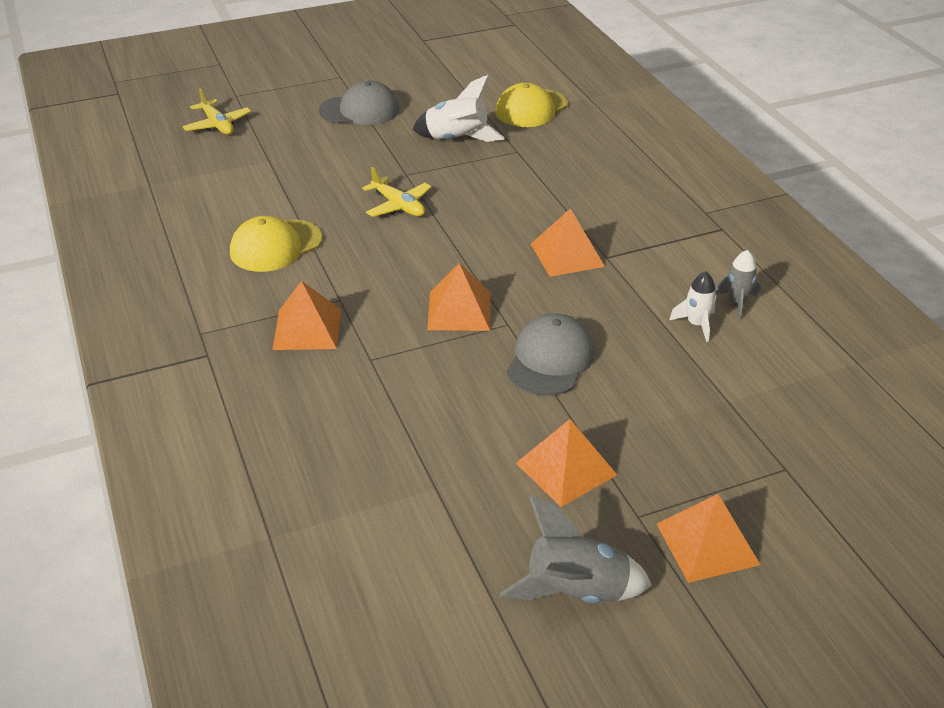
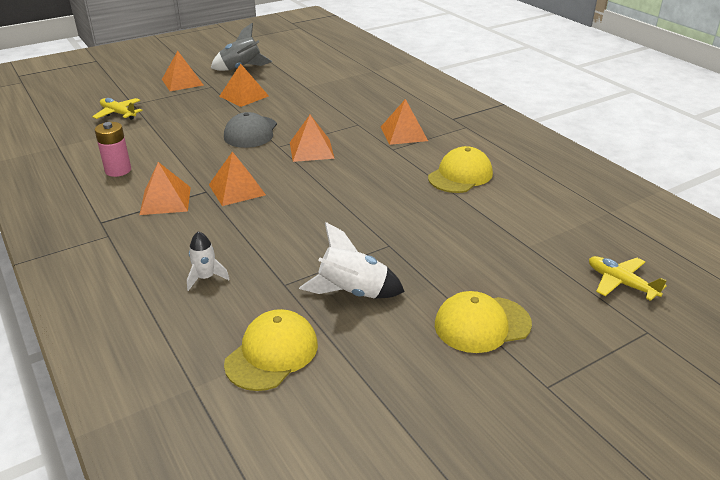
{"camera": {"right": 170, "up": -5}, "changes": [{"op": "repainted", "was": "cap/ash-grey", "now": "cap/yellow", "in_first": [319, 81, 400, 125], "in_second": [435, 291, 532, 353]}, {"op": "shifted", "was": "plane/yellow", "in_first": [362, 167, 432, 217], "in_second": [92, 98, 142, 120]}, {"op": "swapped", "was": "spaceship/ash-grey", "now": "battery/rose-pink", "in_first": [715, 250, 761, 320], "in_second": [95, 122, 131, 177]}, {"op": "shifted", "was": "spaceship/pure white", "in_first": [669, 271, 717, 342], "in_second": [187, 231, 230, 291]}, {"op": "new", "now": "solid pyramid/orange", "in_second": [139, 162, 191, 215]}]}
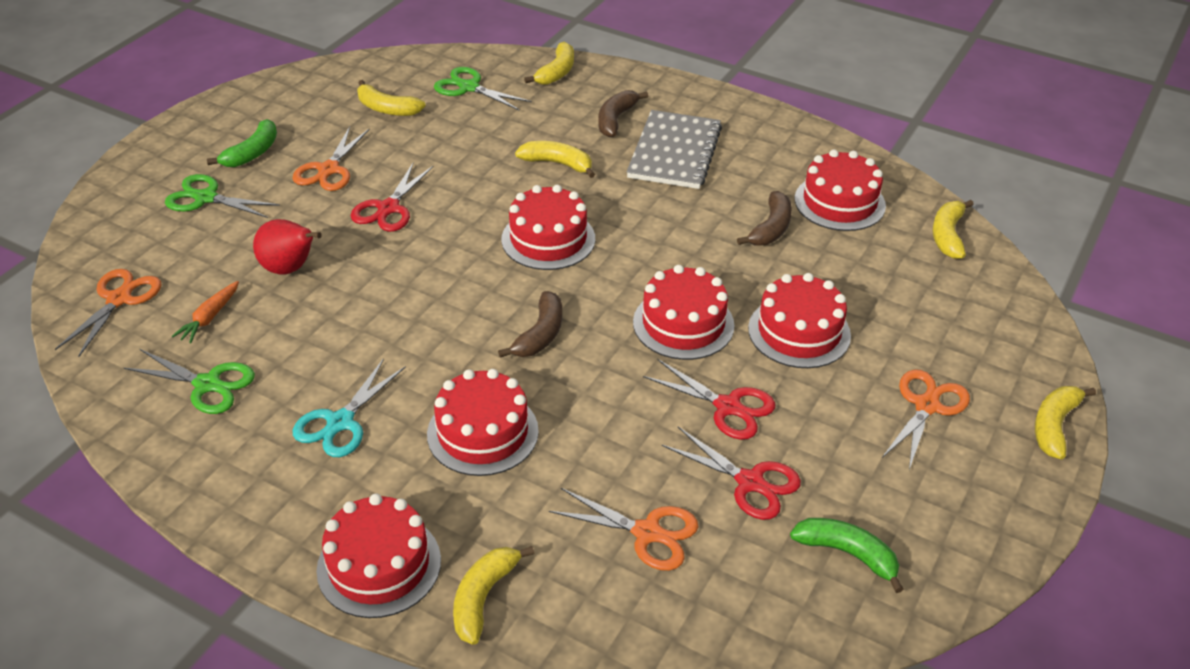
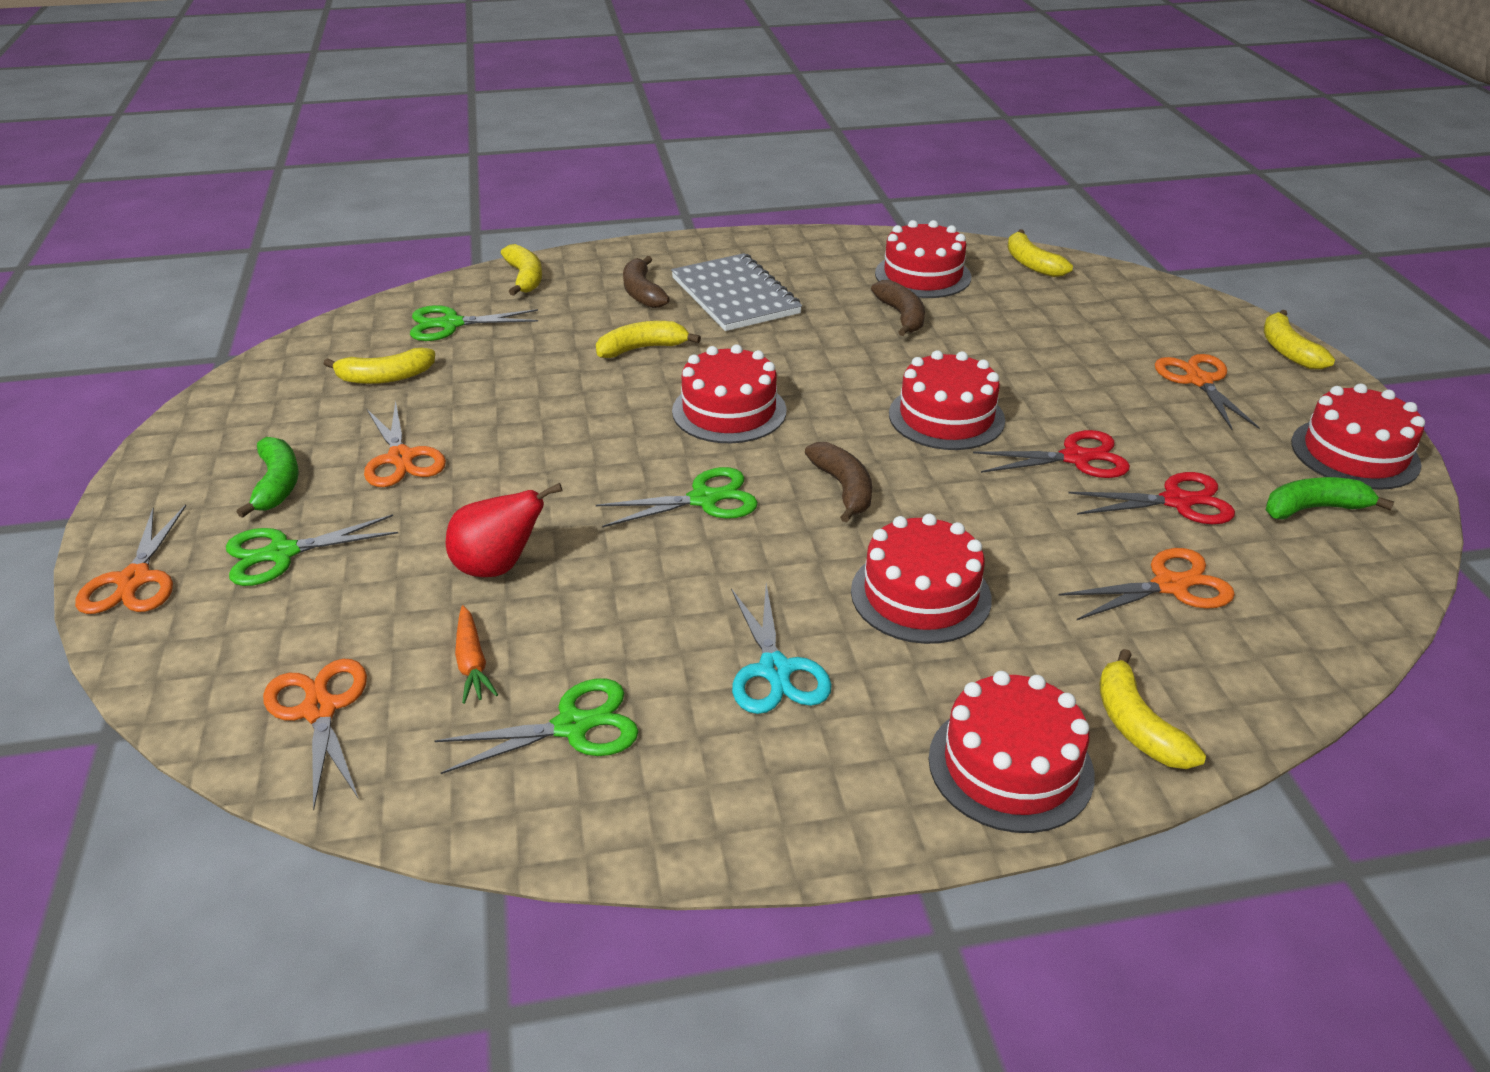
{"camera": {"right": -40, "up": -5}, "changes": [{"op": "gone", "was": "shears/scarlet", "in_first": [351, 162, 434, 232]}, {"op": "shifted", "was": "gateau/scarlet", "in_first": [748, 273, 851, 368], "in_second": [1291, 383, 1425, 490]}, {"op": "new", "now": "shears/emerald", "in_second": [596, 467, 758, 527]}, {"op": "new", "now": "shears/orange", "in_second": [75, 505, 186, 614]}]}
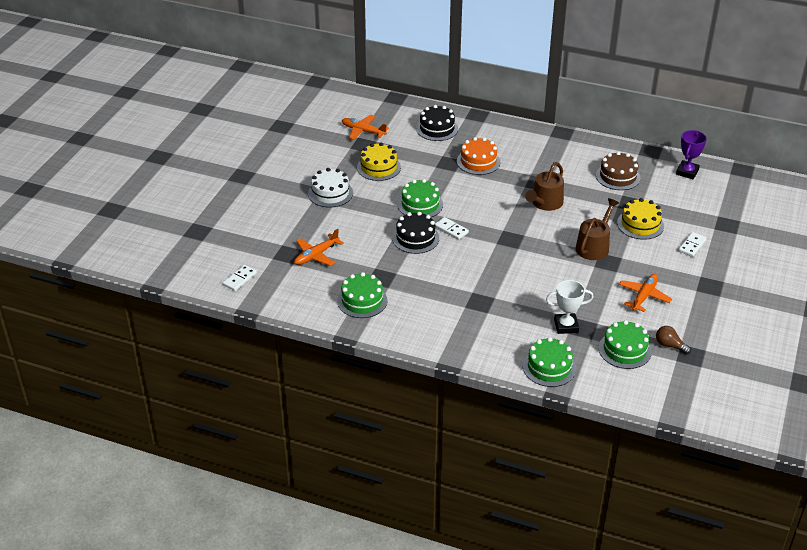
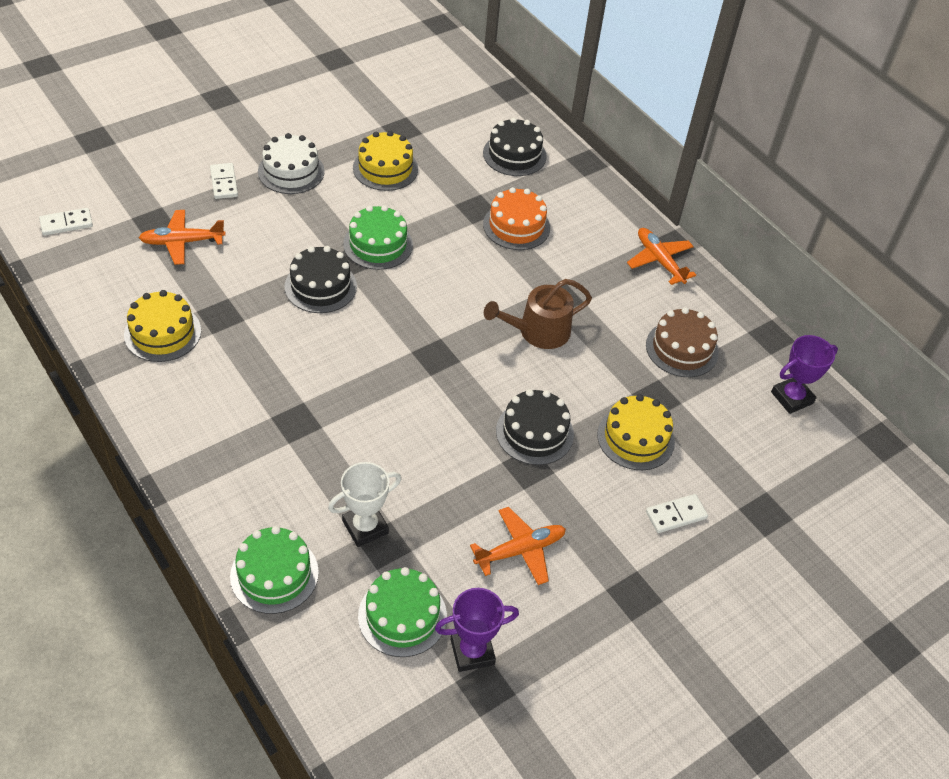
{"camera": {"right": 30, "up": 10}, "changes": [{"op": "shifted", "was": "plane/orange", "in_first": [342, 115, 389, 140], "in_second": [627, 228, 696, 285]}, {"op": "swapped", "was": "watering pot/dark brown", "now": "gateau/ebony", "in_first": [575, 198, 619, 260], "in_second": [496, 389, 574, 465]}, {"op": "shifted", "was": "domino piece/pure white", "in_first": [435, 217, 469, 240], "in_second": [210, 163, 238, 199]}, {"op": "repainted", "was": "gateau/emerald", "now": "gateau/yellow", "in_first": [337, 272, 387, 318], "in_second": [124, 290, 201, 362]}, {"op": "rotated", "was": "trophy/pure white", "in_first": [546, 280, 593, 334], "in_second": [328, 462, 401, 547], "clockwise": -60}, {"op": "swapped", "was": "light bulb/dark brown", "now": "trophy/purple", "in_first": [656, 326, 691, 355], "in_second": [435, 588, 519, 672]}]}
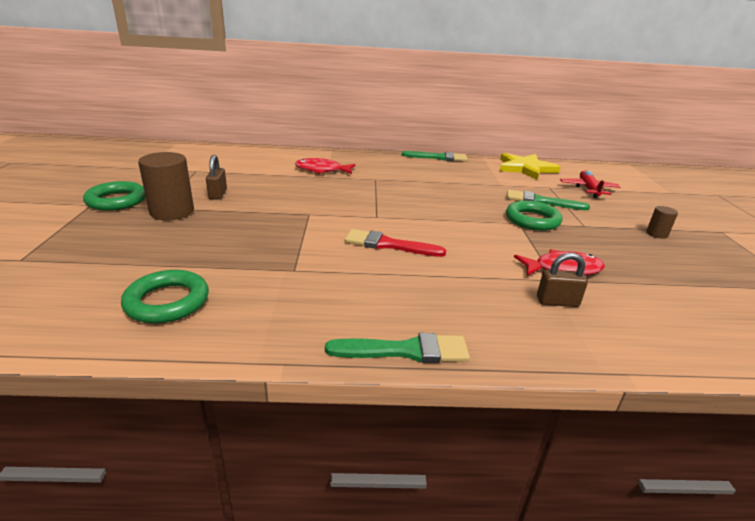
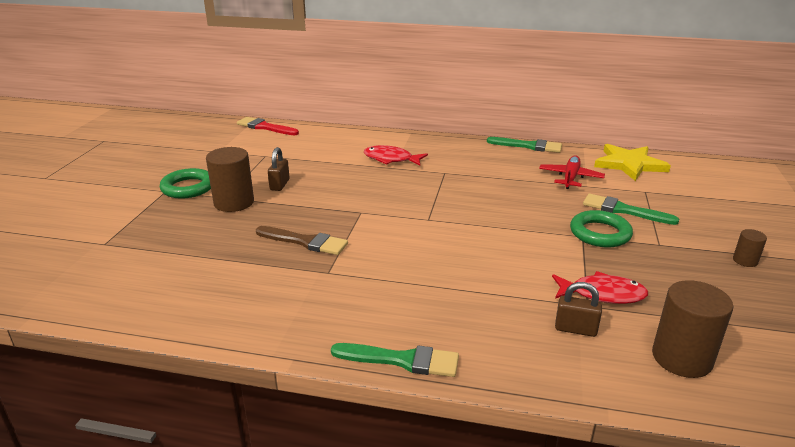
{"camera": {"right": 15, "up": 0}, "changes": [{"op": "shifted", "was": "plane/scarlet", "in_first": [560, 170, 621, 198], "in_second": [539, 156, 605, 189]}, {"op": "shifted", "was": "paint brush/scarlet", "in_first": [345, 229, 446, 257], "in_second": [237, 117, 299, 135]}, {"op": "gone", "was": "torus/emerald", "in_first": [121, 270, 209, 323]}, {"op": "new", "now": "paint brush/dark brown", "in_second": [256, 226, 348, 255]}, {"op": "new", "now": "solid cylinder/dark brown", "in_second": [652, 280, 734, 378]}]}
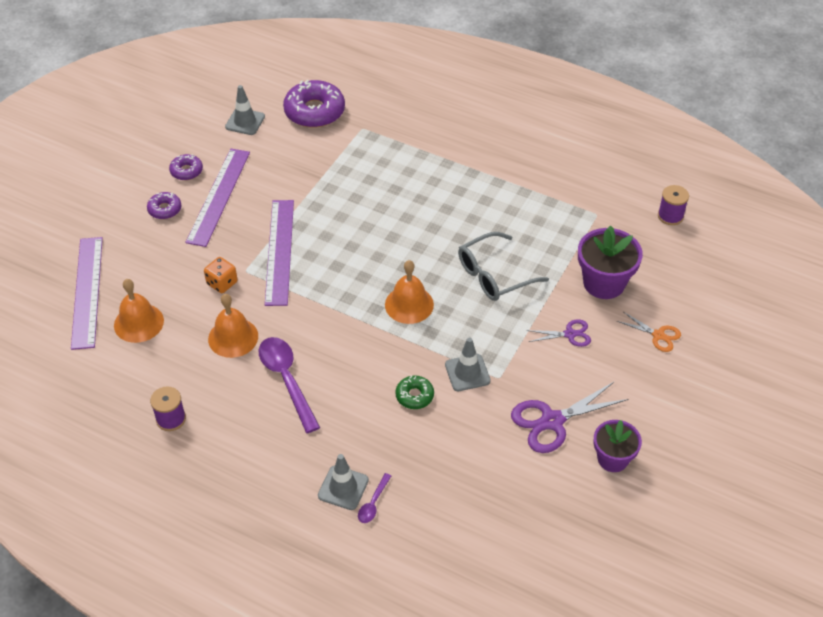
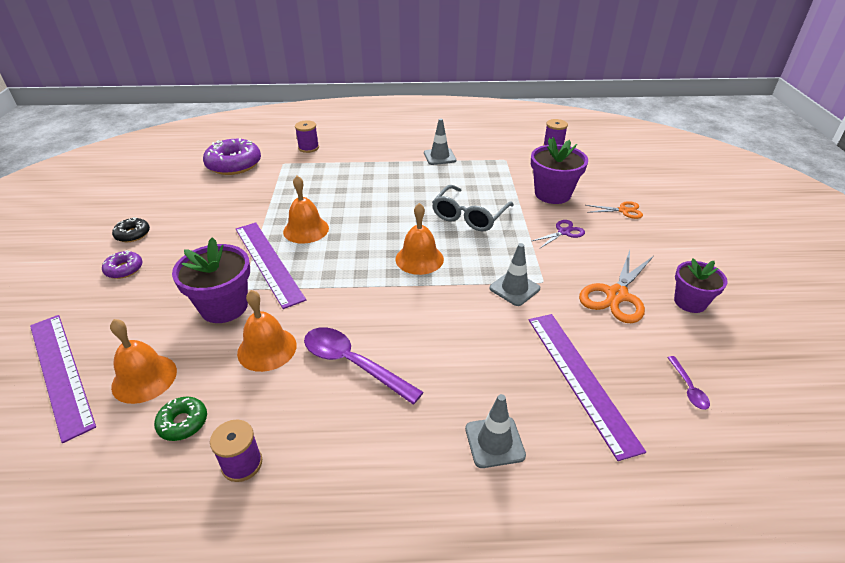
{"camera": {"right": -30, "up": -10}, "changes": [{"op": "shifted", "was": "traffic cone/ash-grey", "in_first": [225, 85, 265, 135], "in_second": [424, 118, 456, 165]}, {"op": "shifted", "was": "measuring stick/purple", "in_first": [185, 149, 250, 247], "in_second": [529, 314, 646, 461]}, {"op": "repainted", "was": "donut/purple", "now": "donut/ebony", "in_first": [169, 154, 203, 180], "in_second": [112, 217, 150, 242]}, {"op": "swapped", "was": "dice/orange", "now": "potted plant/purple", "in_first": [204, 257, 238, 293], "in_second": [172, 237, 250, 323]}, {"op": "shifted", "was": "donut/emerald", "in_first": [395, 375, 434, 409], "in_second": [154, 397, 207, 441]}, {"op": "repainted", "was": "shears/purple", "now": "shears/orange", "in_first": [511, 382, 628, 453], "in_second": [579, 250, 654, 323]}, {"op": "shifted", "was": "teaspoon/purple", "in_first": [358, 473, 391, 523], "in_second": [667, 356, 710, 410]}, {"op": "new", "now": "spool/purple", "in_second": [295, 120, 319, 153]}, {"op": "new", "now": "hand bell/orange", "in_second": [283, 176, 329, 244]}]}
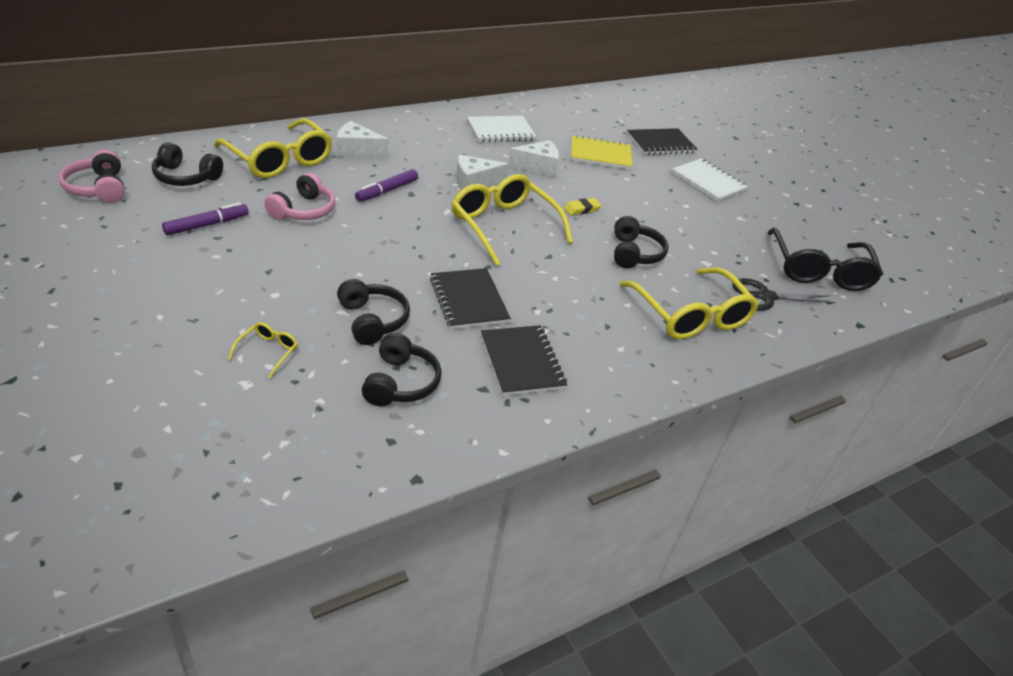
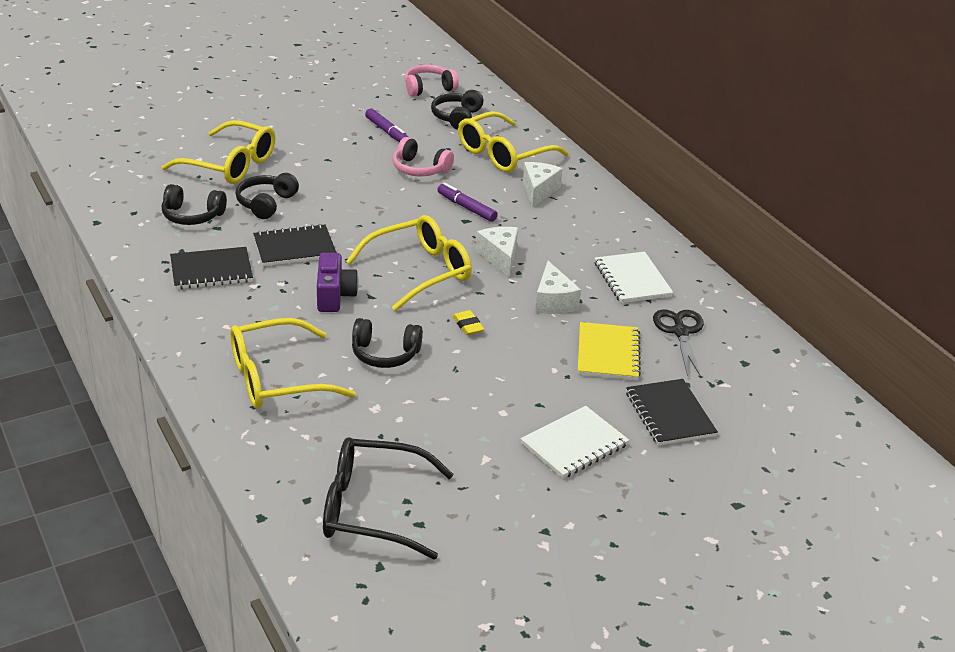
{"camera": {"right": 95, "up": -5}, "changes": [{"op": "shifted", "was": "shears/ebony", "in_first": [732, 278, 835, 311], "in_second": [653, 309, 704, 377]}, {"op": "rotated", "was": "headset/ebony", "in_first": [337, 279, 410, 345], "in_second": [236, 173, 299, 219], "clockwise": 135}, {"op": "scaled", "was": "glasses/yellow", "in_first": [228, 322, 298, 378], "in_second": [162, 120, 275, 184], "ratio": 2.36}, {"op": "new", "now": "compact camera/purple", "in_second": [317, 253, 359, 312]}]}
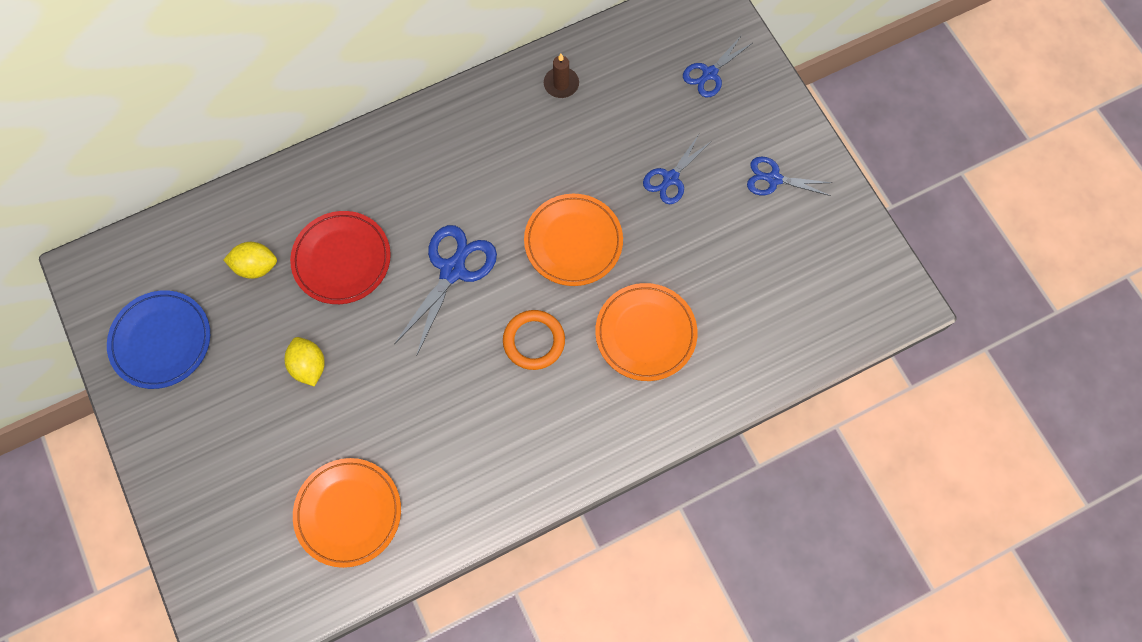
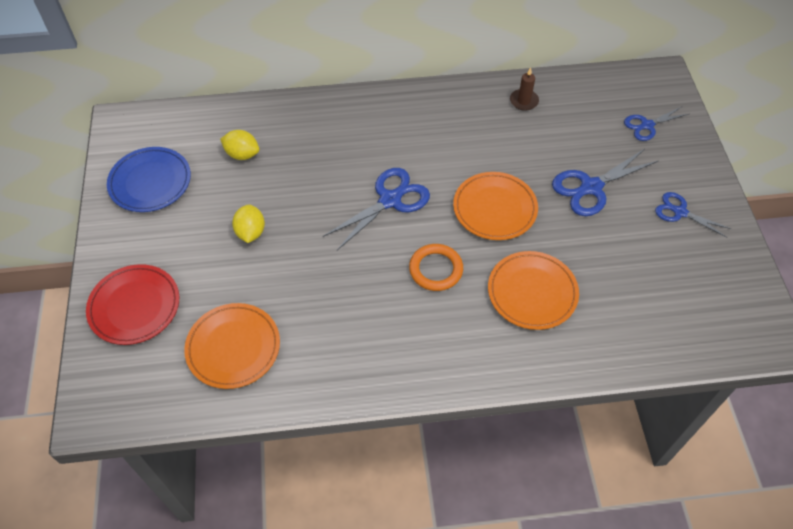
{"camera": {"right": 20, "up": -15}, "changes": [{"op": "scaled", "was": "shears/blue", "in_first": [643, 134, 709, 204], "in_second": [552, 149, 658, 216], "ratio": 1.59}, {"op": "shifted", "was": "dinner plate/scarlet", "in_first": [290, 211, 391, 304], "in_second": [86, 264, 179, 345]}]}
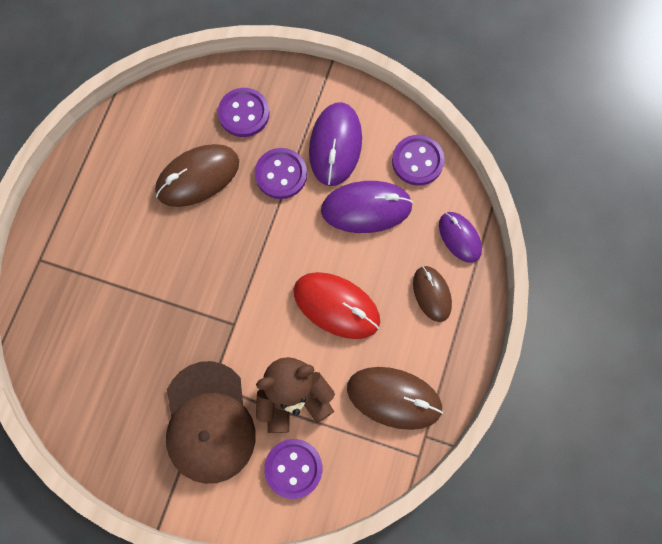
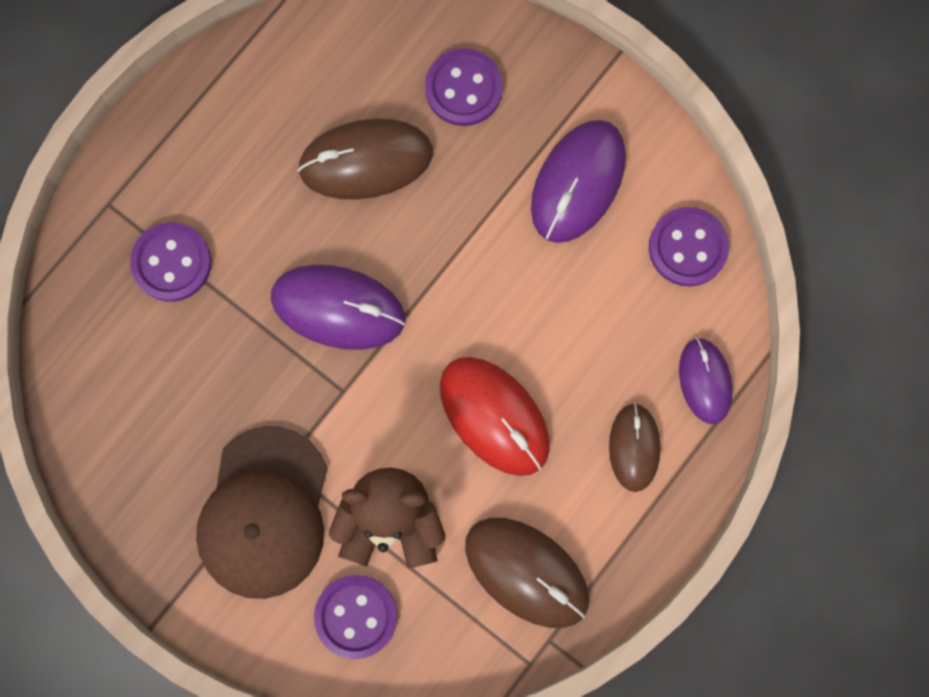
{"camera": {"right": 20, "up": 5}, "changes": [{"op": "shifted", "was": "button/purple", "in_first": [255, 148, 307, 199], "in_second": [130, 222, 211, 302]}, {"op": "shifted", "was": "computer mouse/purple", "in_first": [321, 181, 413, 233], "in_second": [271, 265, 405, 350]}]}
